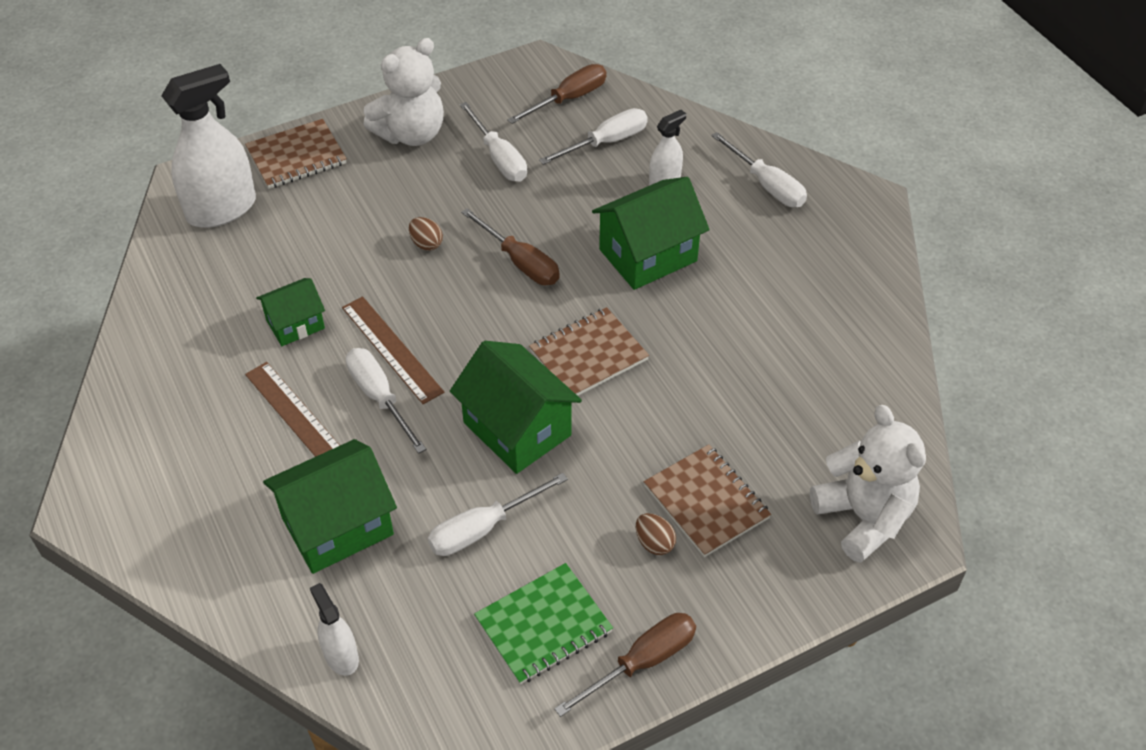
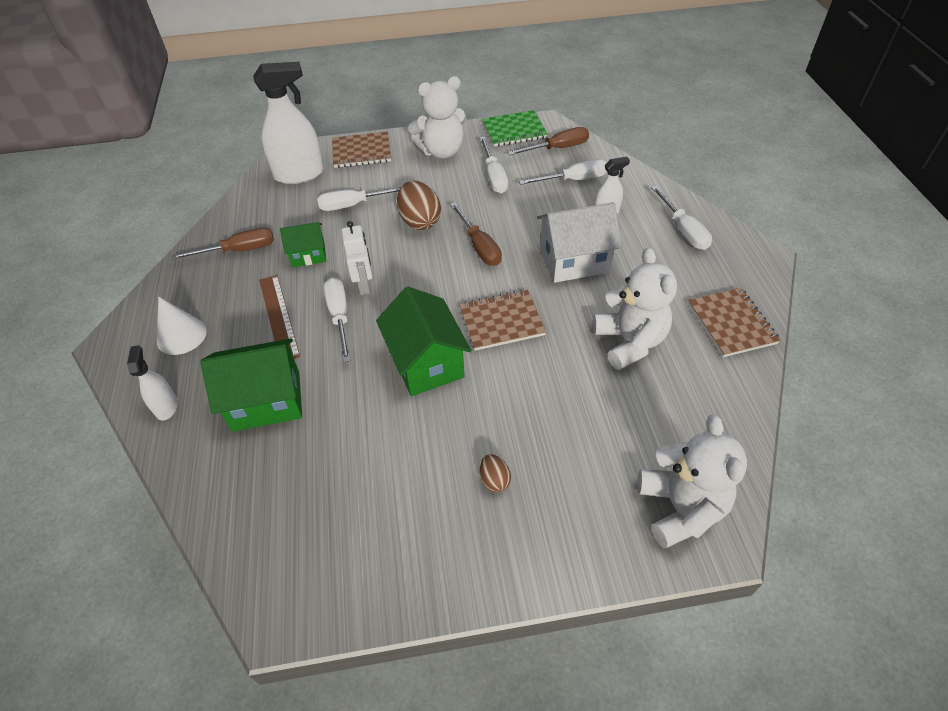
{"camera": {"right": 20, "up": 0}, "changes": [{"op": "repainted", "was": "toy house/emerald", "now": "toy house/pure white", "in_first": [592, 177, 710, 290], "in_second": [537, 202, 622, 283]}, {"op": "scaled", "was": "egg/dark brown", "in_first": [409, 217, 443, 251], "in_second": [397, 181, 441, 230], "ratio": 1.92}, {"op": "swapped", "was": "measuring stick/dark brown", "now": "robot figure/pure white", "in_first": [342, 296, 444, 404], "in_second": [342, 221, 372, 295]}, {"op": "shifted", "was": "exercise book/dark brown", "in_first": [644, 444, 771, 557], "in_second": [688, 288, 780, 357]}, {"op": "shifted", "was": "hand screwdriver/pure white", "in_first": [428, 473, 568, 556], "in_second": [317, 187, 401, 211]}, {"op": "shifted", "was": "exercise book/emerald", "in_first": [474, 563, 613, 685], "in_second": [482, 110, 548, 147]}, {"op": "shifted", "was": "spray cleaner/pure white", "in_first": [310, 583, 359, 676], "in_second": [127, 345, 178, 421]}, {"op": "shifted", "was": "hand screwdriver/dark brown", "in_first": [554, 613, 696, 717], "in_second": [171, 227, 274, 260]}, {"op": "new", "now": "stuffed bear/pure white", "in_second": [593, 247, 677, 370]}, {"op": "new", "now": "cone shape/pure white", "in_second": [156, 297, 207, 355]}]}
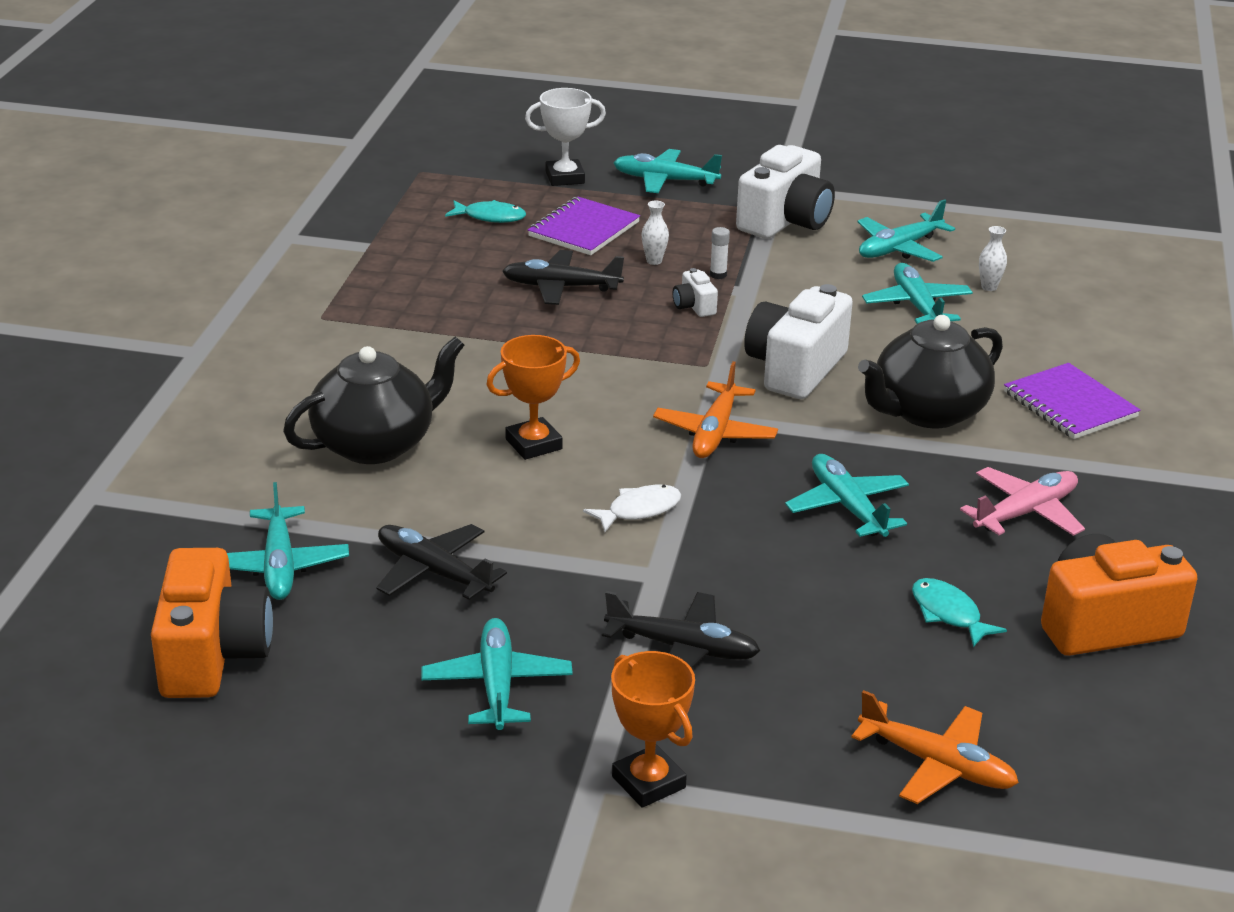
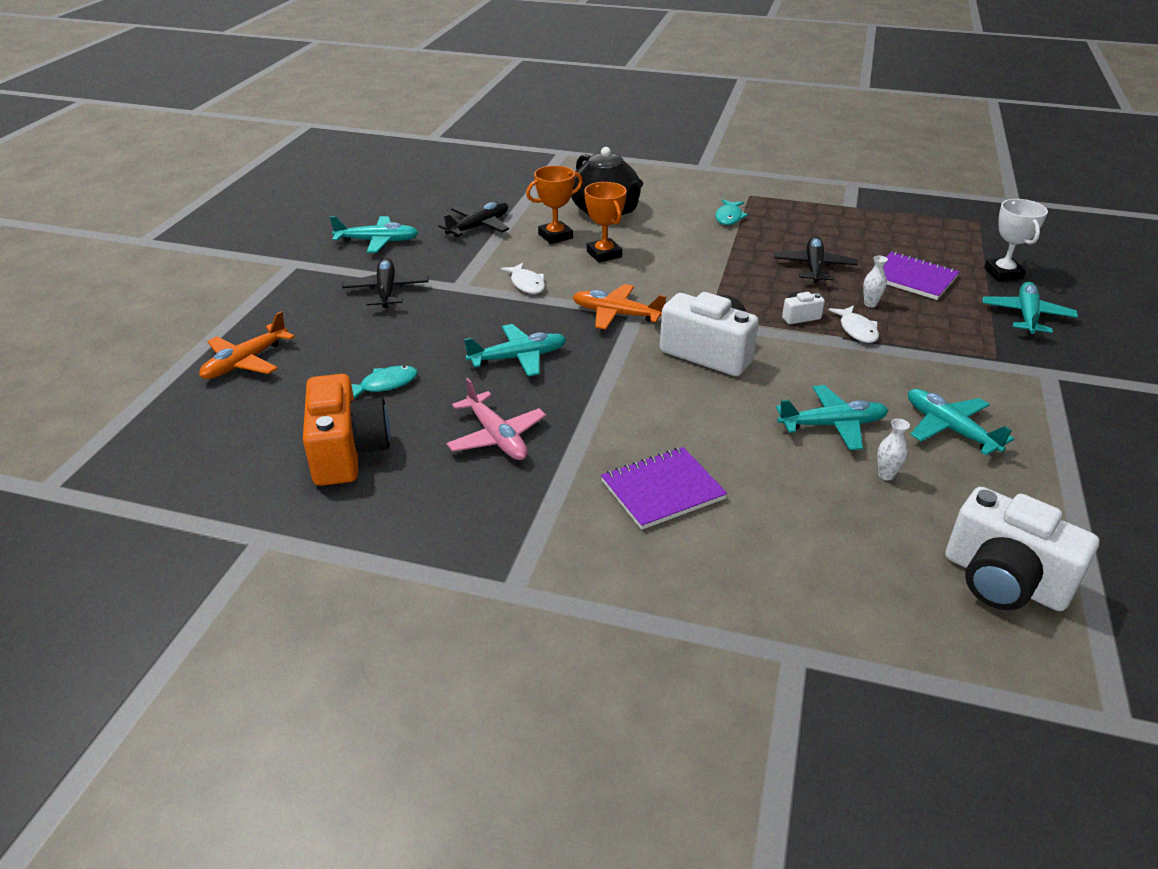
{"camera": {"right": 95, "up": 5}, "changes": [{"op": "shifted", "was": "compact camera/pure white", "in_first": [736, 145, 835, 239], "in_second": [946, 487, 1099, 611]}, {"op": "shifted", "was": "toy fish/teal", "in_first": [445, 200, 526, 223], "in_second": [715, 199, 748, 225]}, {"op": "swapped", "was": "glue/pure white", "now": "toy fish/pure white", "in_first": [710, 227, 730, 279], "in_second": [829, 305, 879, 343]}, {"op": "gone", "was": "tea pot/ebony", "in_first": [858, 315, 1003, 428]}, {"op": "gone", "was": "plane/teal", "in_first": [227, 482, 349, 600]}, {"op": "gone", "was": "compact camera/orange", "in_first": [151, 548, 273, 698]}, {"op": "rotated", "was": "plane/ebony", "in_first": [602, 591, 760, 668], "in_second": [342, 258, 429, 308], "clockwise": 150}, {"op": "shifted", "was": "trophy/orange", "in_first": [611, 651, 695, 808], "in_second": [526, 166, 583, 244]}]}
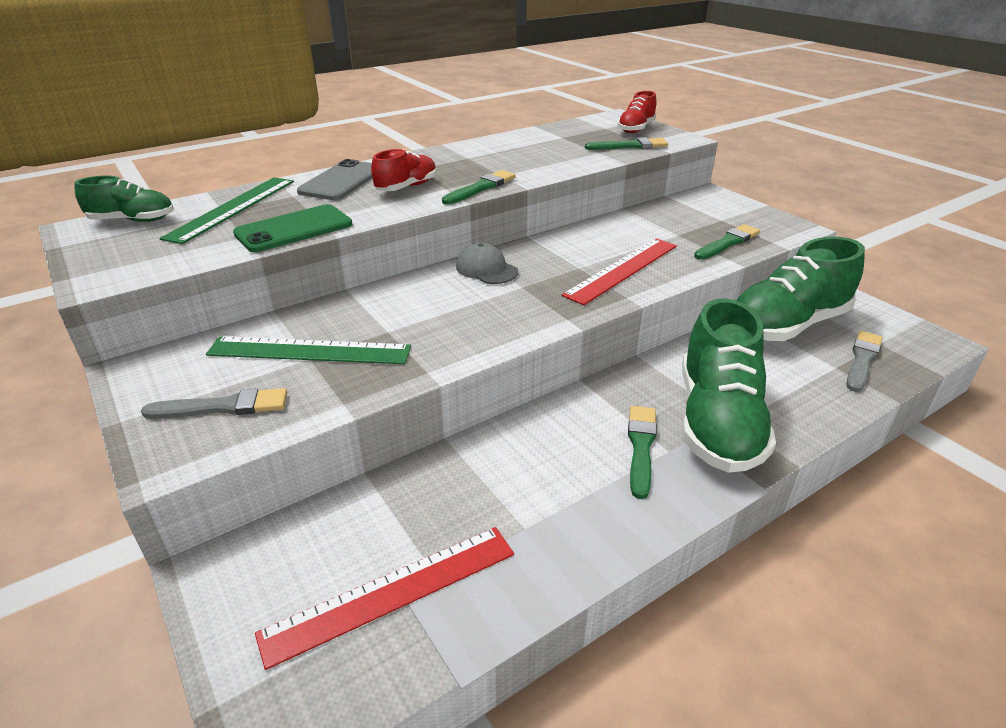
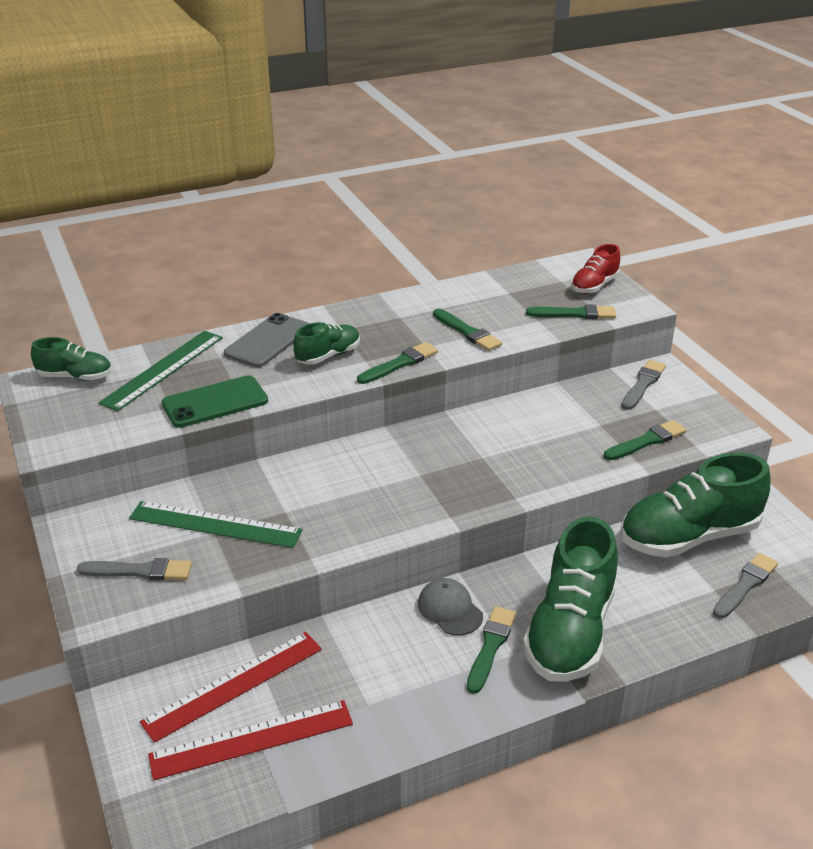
{"camera": {"right": 10, "up": 0}, "changes": [{"op": "repainted", "was": "lace-up shoe/scarlet", "now": "lace-up shoe/emerald", "in_first": [371, 149, 437, 191], "in_second": [293, 322, 360, 365]}, {"op": "shifted", "was": "measuring stick/scarlet", "in_first": [562, 238, 677, 305], "in_second": [140, 632, 322, 743]}, {"op": "shifted", "was": "cap/ash-grey", "in_first": [456, 242, 518, 284], "in_second": [418, 578, 483, 635]}, {"op": "new", "now": "paint brush/emerald", "in_second": [433, 309, 502, 351]}, {"op": "new", "now": "paint brush/ash-grey", "in_second": [622, 360, 666, 410]}]}
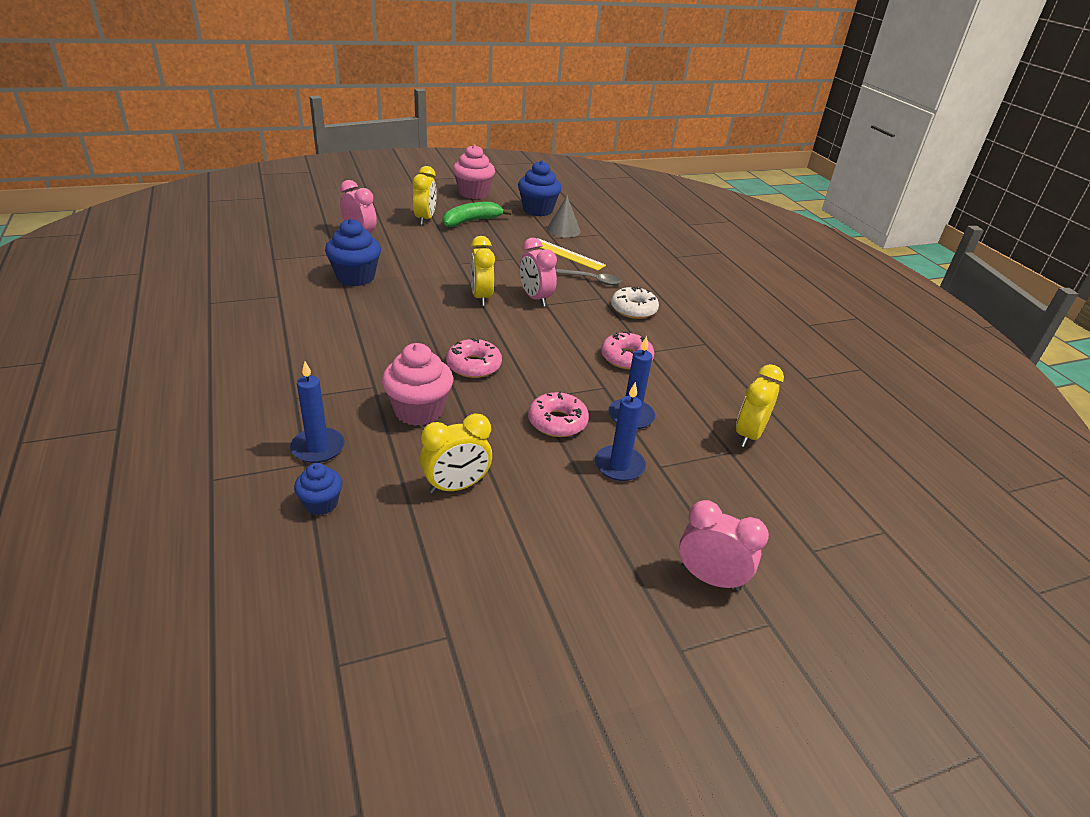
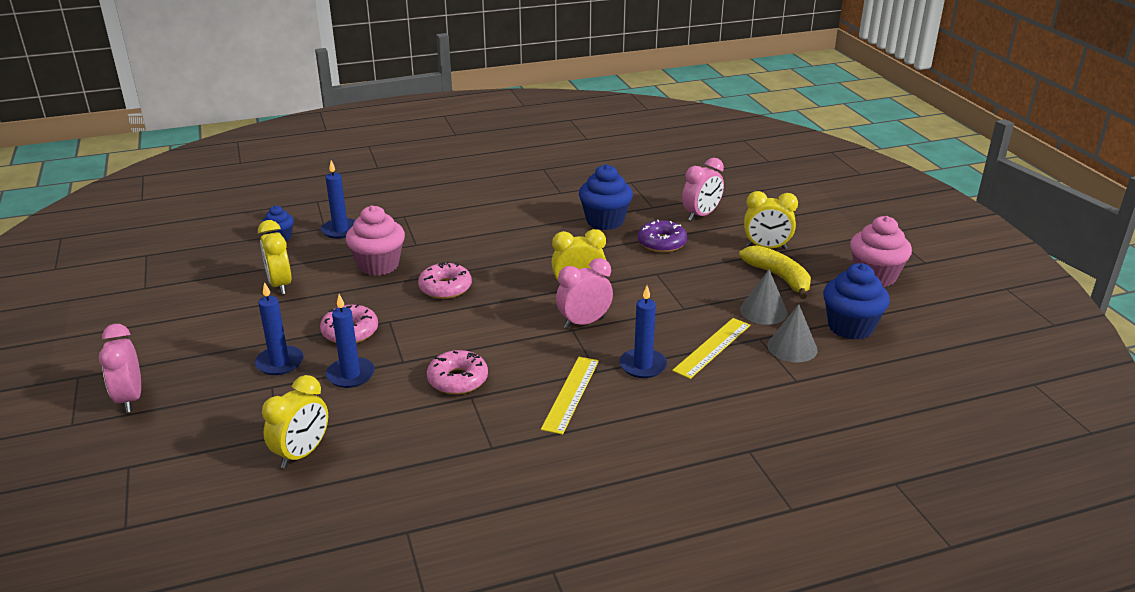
{"camera": {"right": 95, "up": -5}, "changes": [{"op": "repainted", "was": "toy banana/emerald", "now": "toy banana/yellow", "in_first": [443, 202, 512, 227], "in_second": [739, 246, 811, 299]}, {"op": "swapped", "was": "teaspoon/ash-grey", "now": "pillar candle/blue", "in_first": [556, 269, 622, 285], "in_second": [619, 286, 667, 378]}, {"op": "swapped", "was": "donut/pure white", "now": "measuring stick/yellow", "in_first": [611, 287, 659, 319], "in_second": [541, 357, 599, 435]}, {"op": "rotated", "was": "bedside clock/yellow", "in_first": [736, 364, 784, 447], "in_second": [262, 375, 328, 468], "clockwise": 90}, {"op": "rotated", "was": "bedside clock/rose-pink", "in_first": [679, 500, 769, 592], "in_second": [99, 324, 141, 413], "clockwise": 135}, {"op": "new", "now": "donut/purple", "in_second": [638, 220, 687, 253]}, {"op": "new", "now": "cone shape/ash-grey", "in_second": [740, 270, 787, 325]}]}
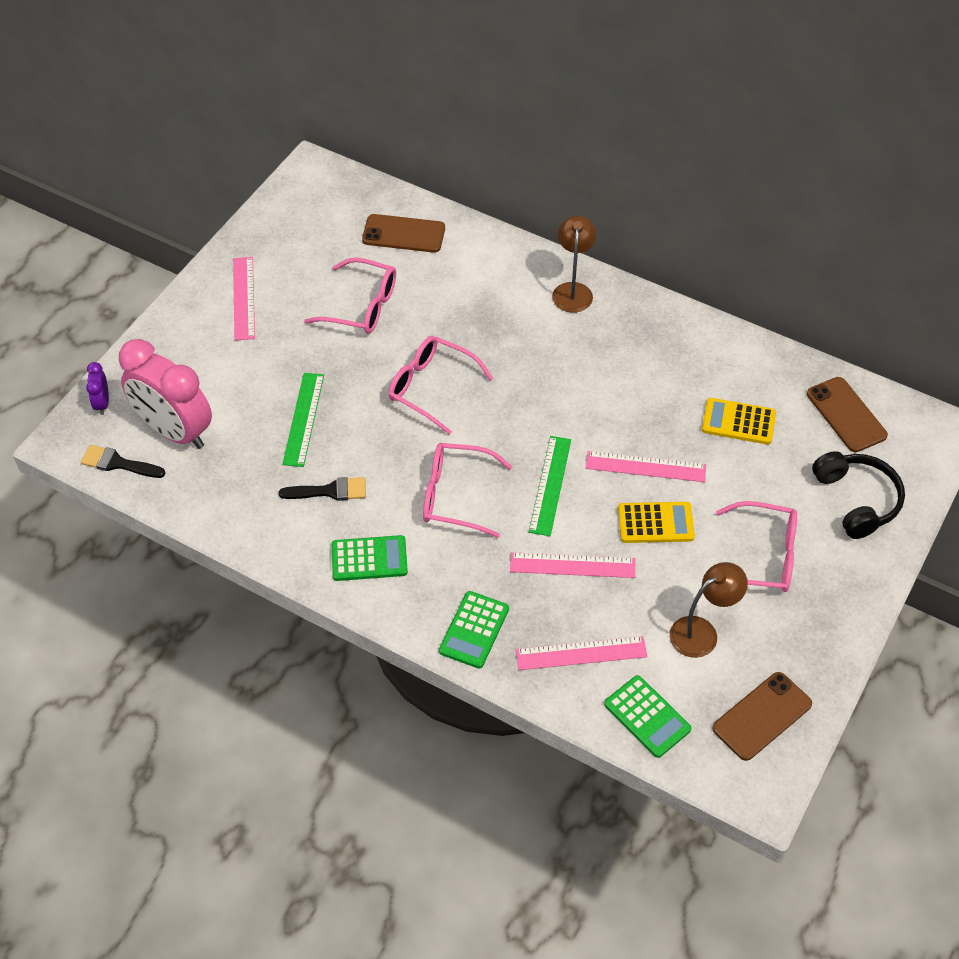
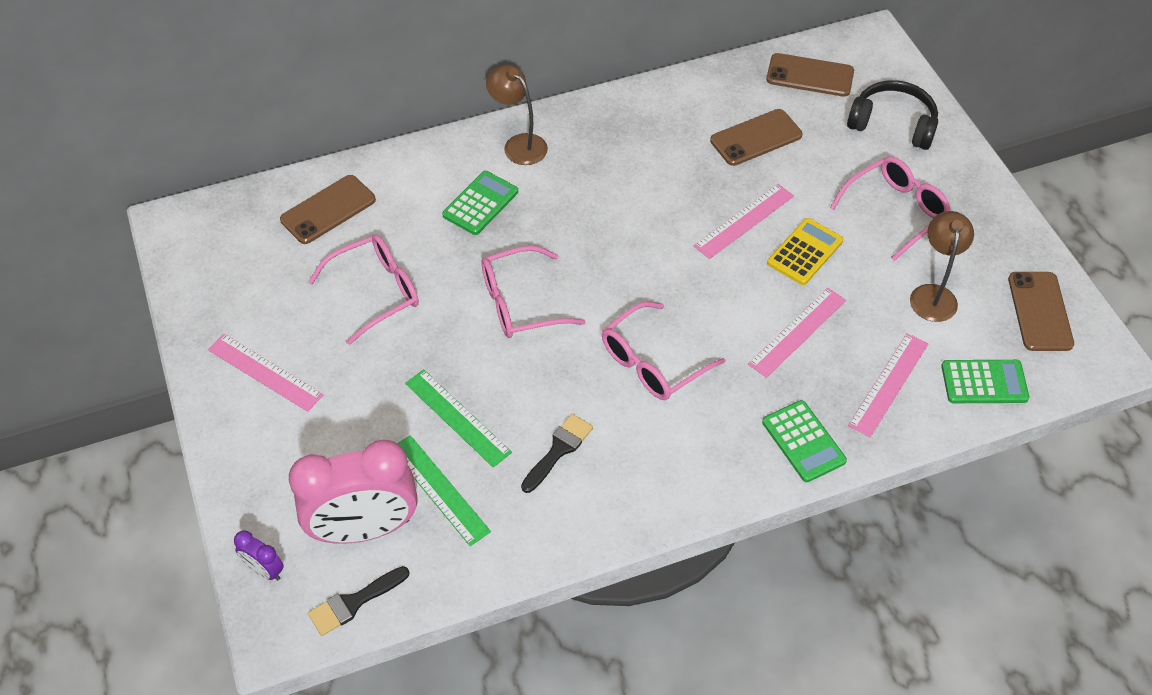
{"camera": {"right": -50, "up": 0}, "changes": [{"op": "swapped", "was": "adding machine/yellow", "now": "phone/dark brown", "in_first": [702, 398, 776, 445], "in_second": [710, 109, 802, 166]}, {"op": "shifted", "was": "measuring stick/emerald", "in_first": [529, 436, 571, 536], "in_second": [397, 435, 491, 546]}, {"op": "shifted", "was": "adding machine/emerald", "in_first": [332, 535, 408, 581], "in_second": [442, 171, 518, 235]}]}
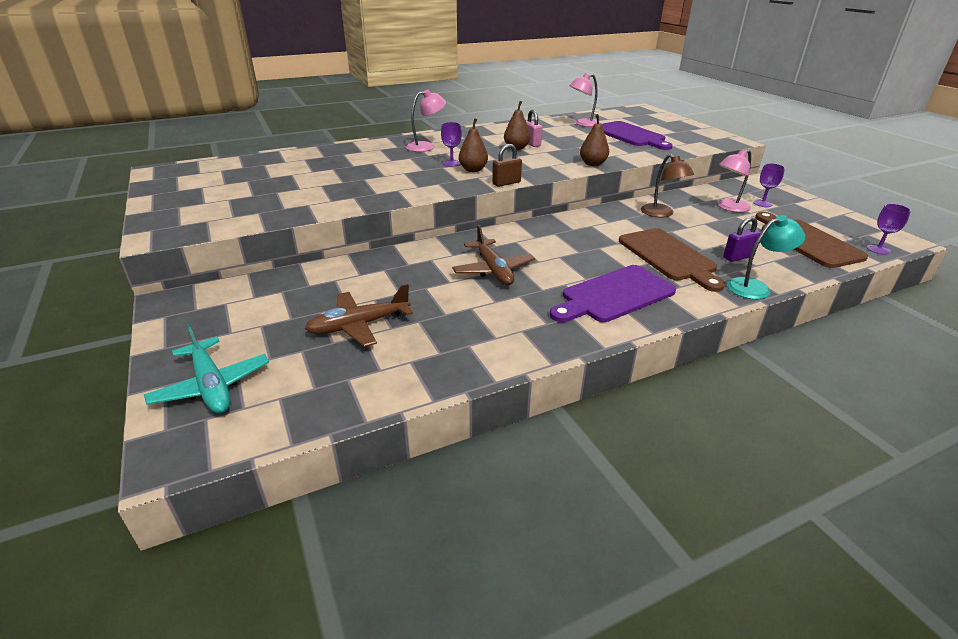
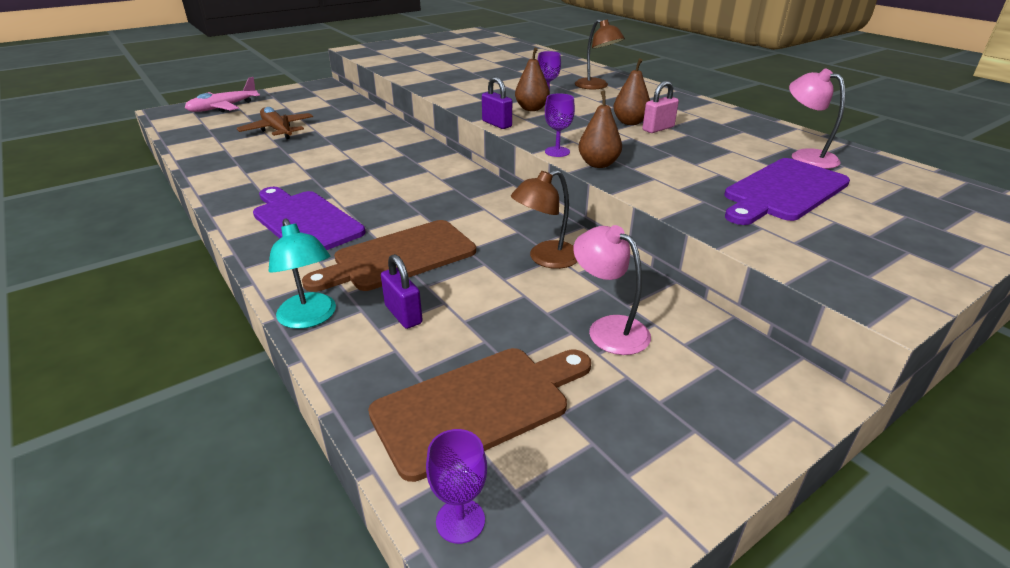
{"camera": {"right": 80, "up": 0}, "changes": [{"op": "repainted", "was": "desk lamp/rose-pink", "now": "desk lamp/dark brown", "in_first": [406, 89, 446, 152], "in_second": [575, 19, 625, 89]}, {"op": "repainted", "was": "small lock/dark brown", "now": "small lock/purple", "in_first": [492, 144, 522, 187], "in_second": [482, 77, 512, 129]}, {"op": "shifted", "was": "goblet/purple", "in_first": [753, 163, 785, 207], "in_second": [545, 93, 575, 157]}, {"op": "gone", "was": "plane/dark brown", "in_first": [452, 225, 535, 285]}, {"op": "repainted", "was": "plane/teal", "now": "plane/rose-pink", "in_first": [144, 323, 269, 413], "in_second": [185, 77, 260, 112]}]}
